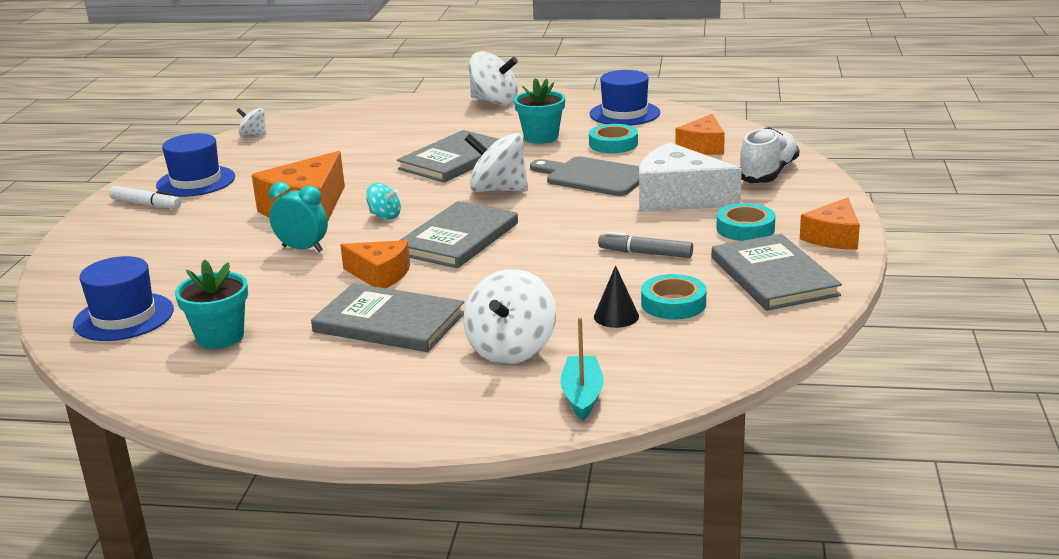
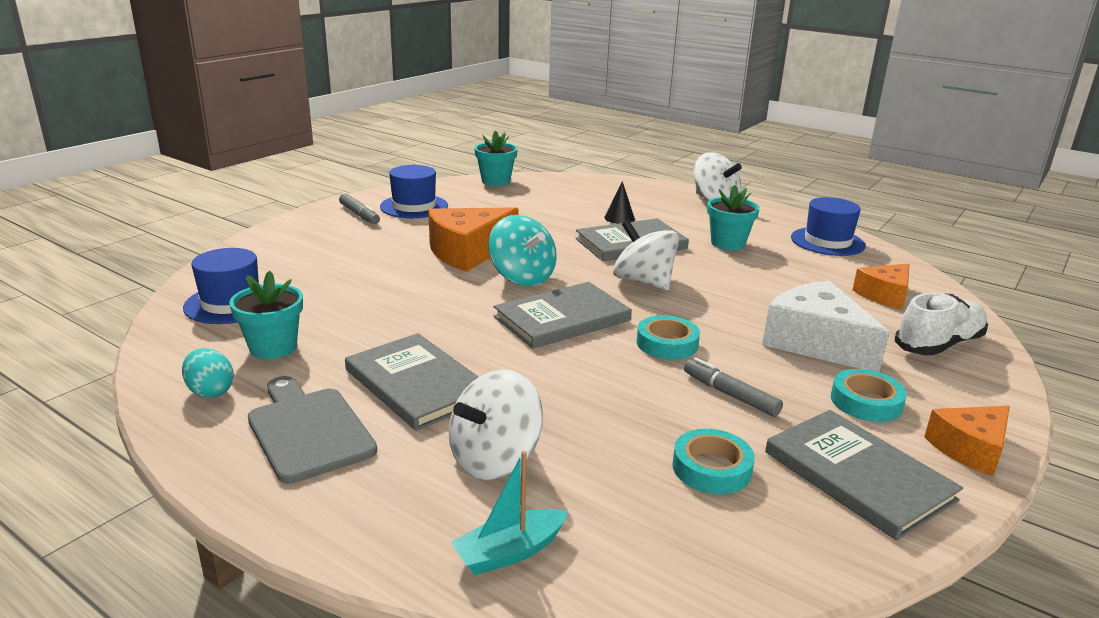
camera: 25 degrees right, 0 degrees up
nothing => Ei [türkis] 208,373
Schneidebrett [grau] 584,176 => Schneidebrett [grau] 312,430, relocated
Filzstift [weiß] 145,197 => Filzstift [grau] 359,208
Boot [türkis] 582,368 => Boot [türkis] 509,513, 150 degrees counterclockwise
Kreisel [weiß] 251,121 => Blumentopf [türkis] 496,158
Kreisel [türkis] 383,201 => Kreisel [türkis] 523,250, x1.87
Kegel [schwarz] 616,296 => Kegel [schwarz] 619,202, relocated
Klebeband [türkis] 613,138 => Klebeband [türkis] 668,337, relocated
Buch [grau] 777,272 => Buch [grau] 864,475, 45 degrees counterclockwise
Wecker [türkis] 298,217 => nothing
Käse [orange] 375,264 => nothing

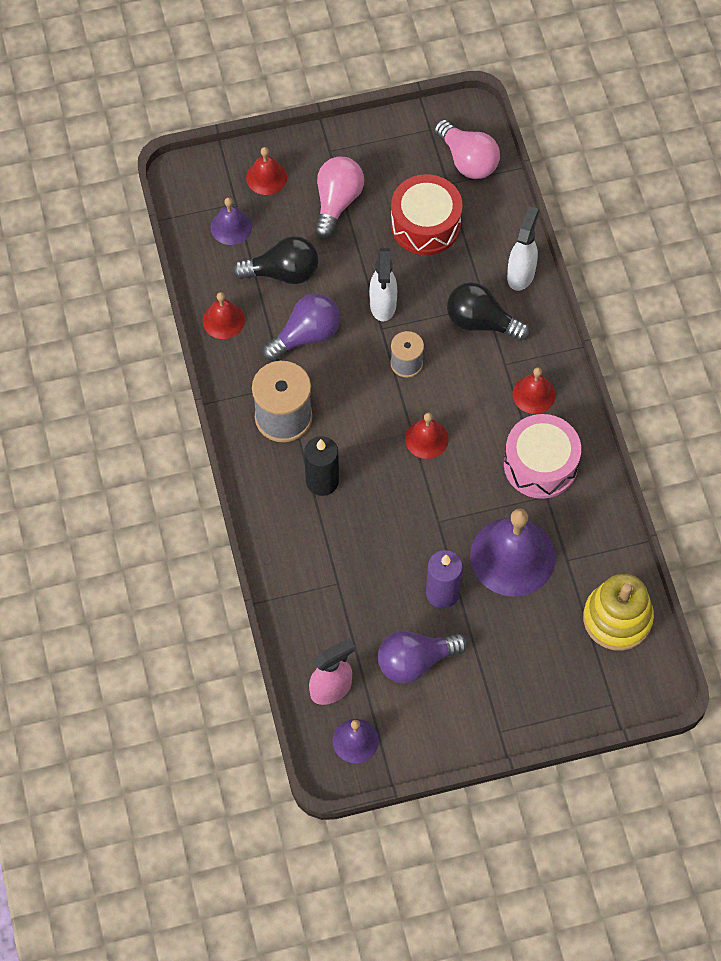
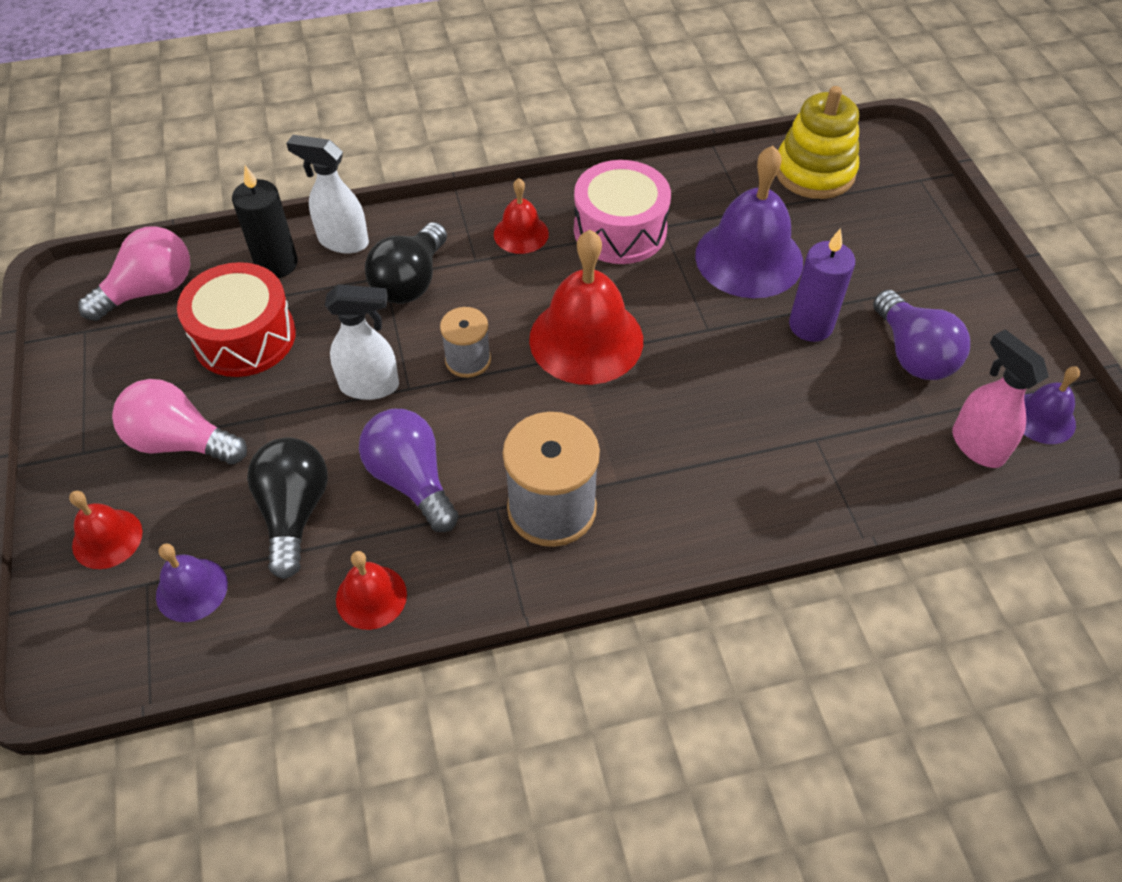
camera: 90 degrees left, 10 degrees down
Kerze [schwarz] 321,466 => Kerze [schwarz] 265,221, relocated
Glocke [rot] 427,436 => Glocke [rot] 586,307, x1.91

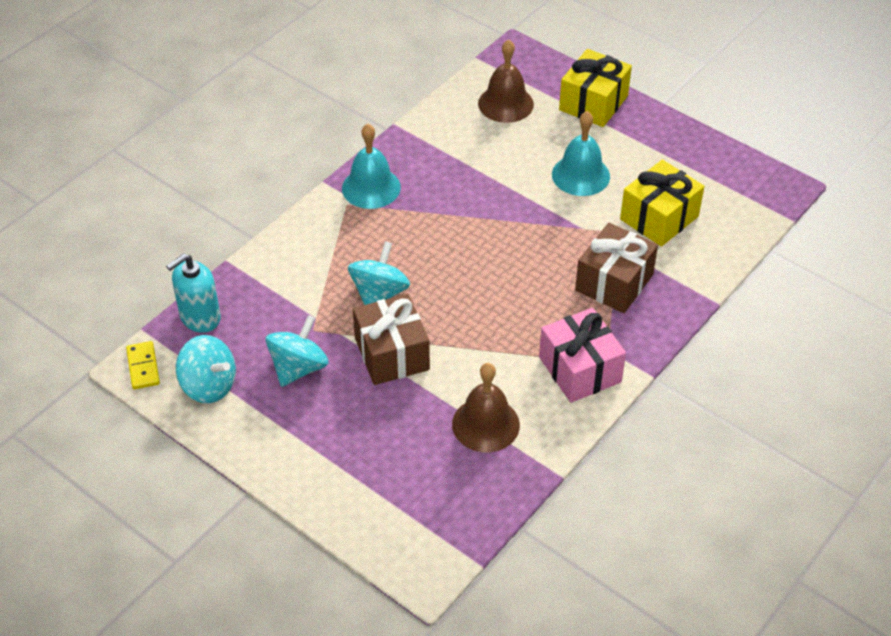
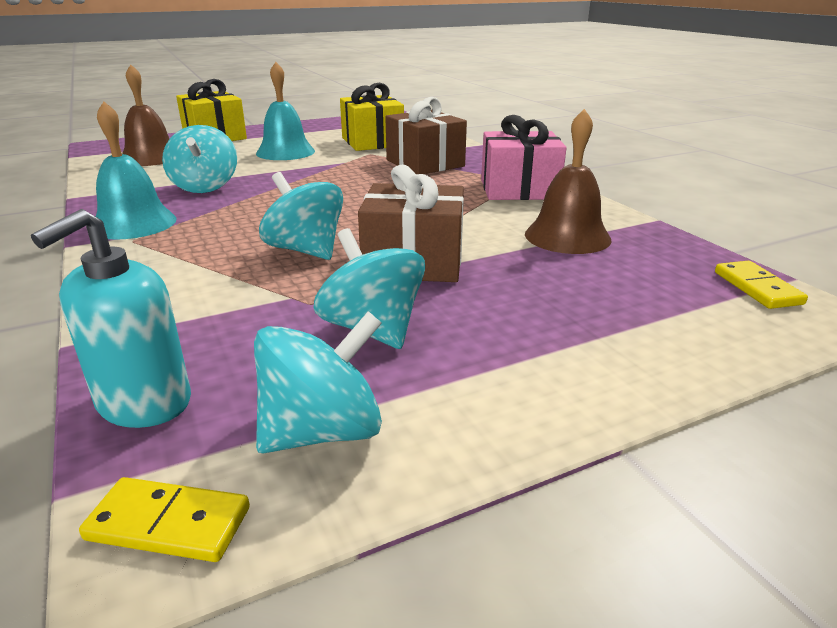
camera: 65 degrees left, 20 degrees down
Seifenspender [türkis] 193,293 => Seifenspender [türkis] 111,318, 45 degrees clockwise
nothing => Kreisel [türkis] 199,159
nothing => Dominostein [gelb] 761,285

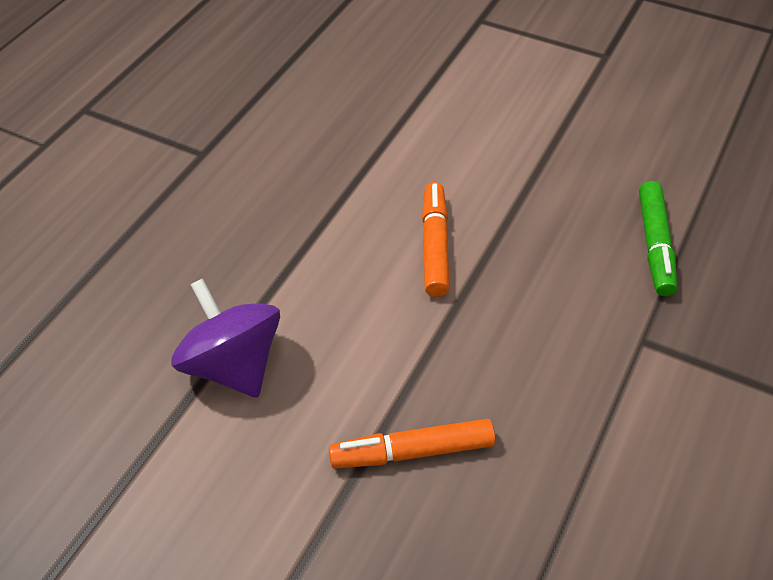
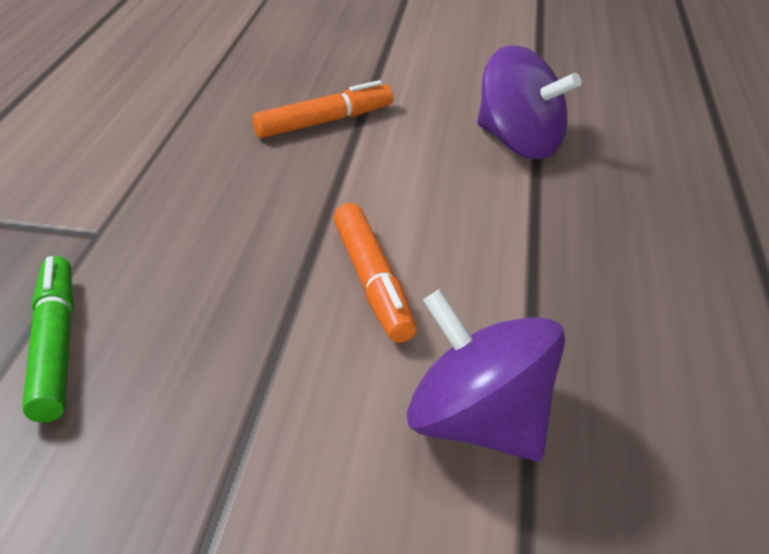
camera: 160 degrees right, 10 degrees down
nothing => Kreisel [lila] 486,375

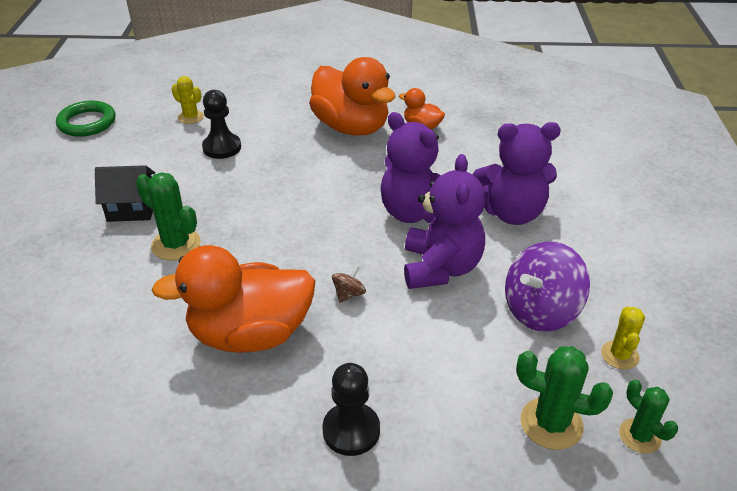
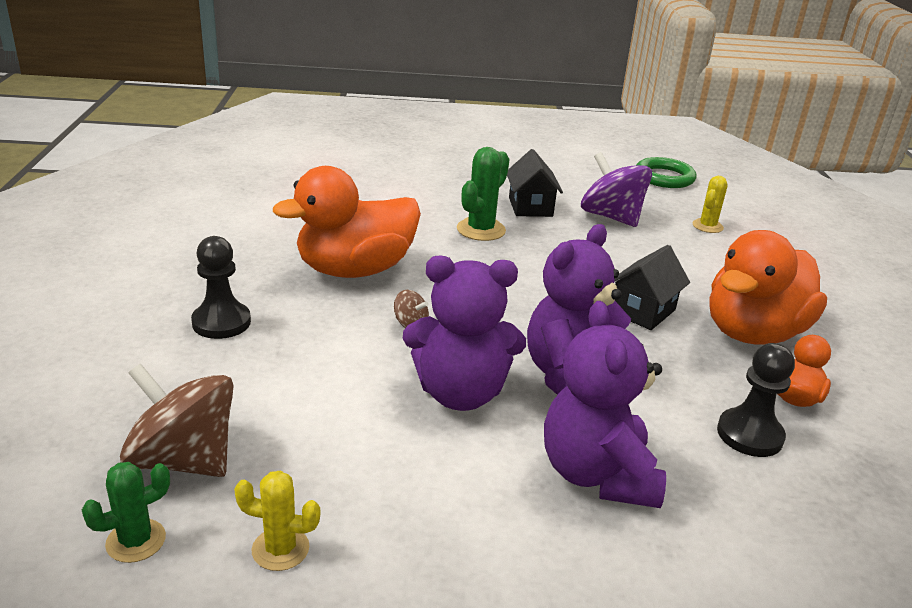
camera: 85 degrees right, 10 degrees down
Kaktus [grün] 564,398 => Kreisel [braun] 177,420
Ente [orange] 233,299 => Ente [orange] 347,222, 105 degrees counterclockwise
Kreisel [lila] 547,287 => Kreisel [lila] 616,189, relocated
nothing => Haus [schwarz] 652,287
Bauer [schwarz] 221,124 => Bauer [schwarz] 756,400, relocated

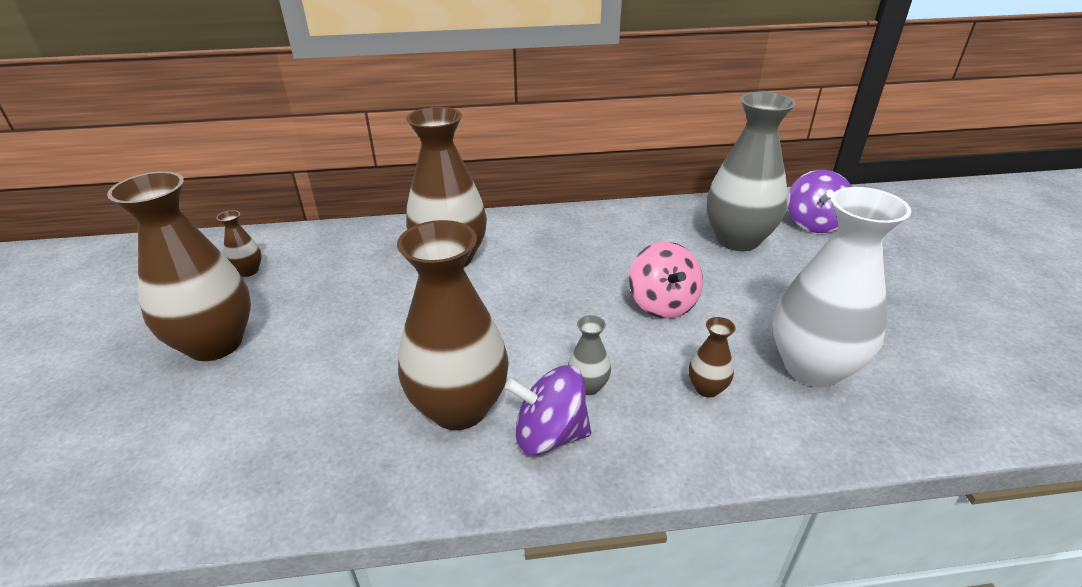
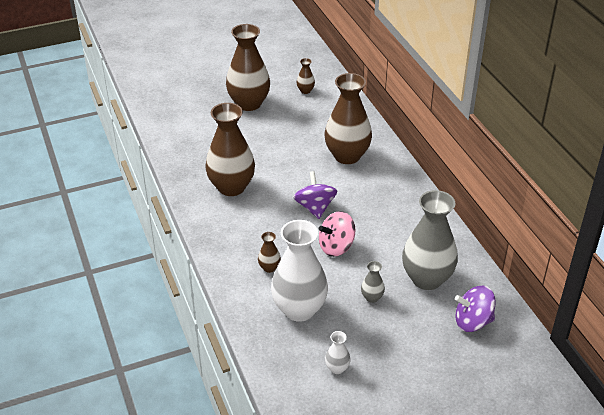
camera: 75 degrees right, 5 degrees up
Kreisel [lila] 548,410 => Kreisel [lila] 315,195, relocated
nothing => Vase [weiß] 338,352
Vase [grau] 589,355 => Vase [grau] 373,282, relocated

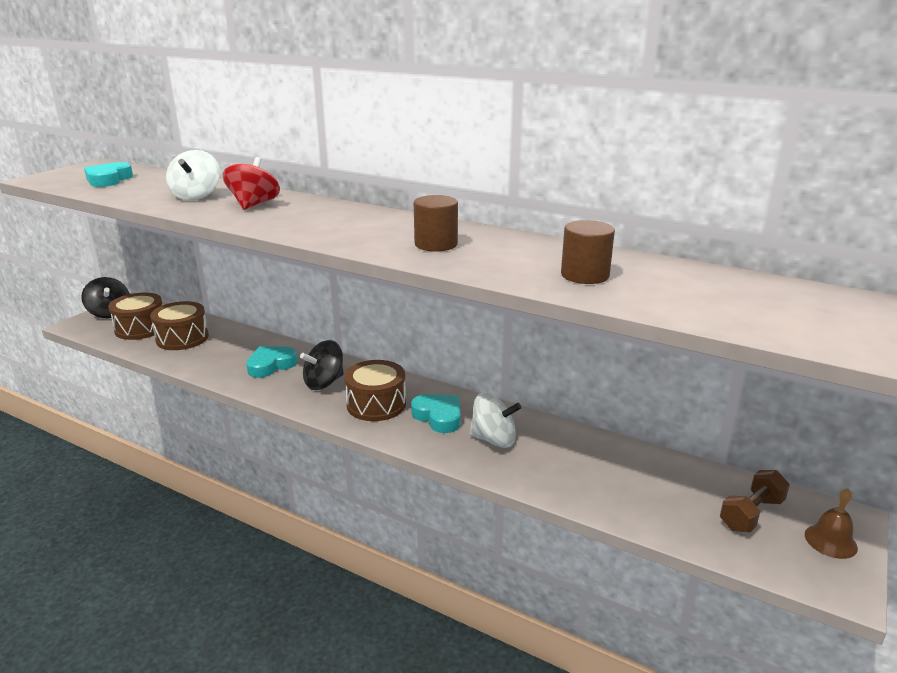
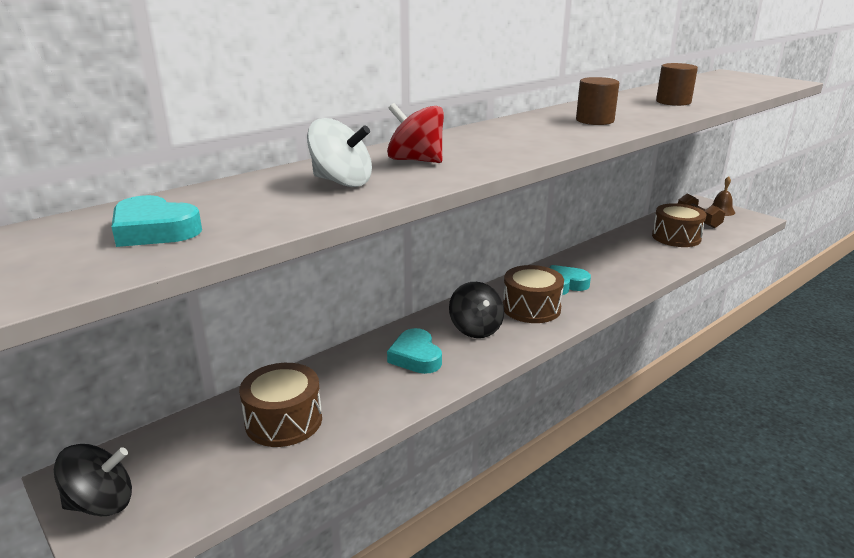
camera: 70 degrees left, 0 degrees up
Trommel [braun] 135,316 => Trommel [braun] 679,225, relocated
Kreisel [weiß] 495,420 => nothing

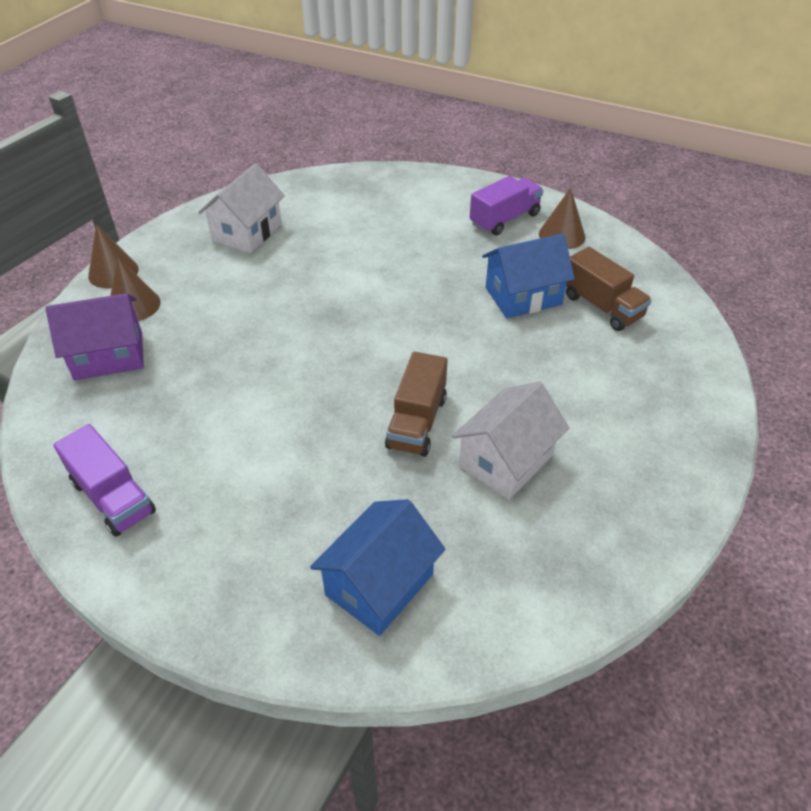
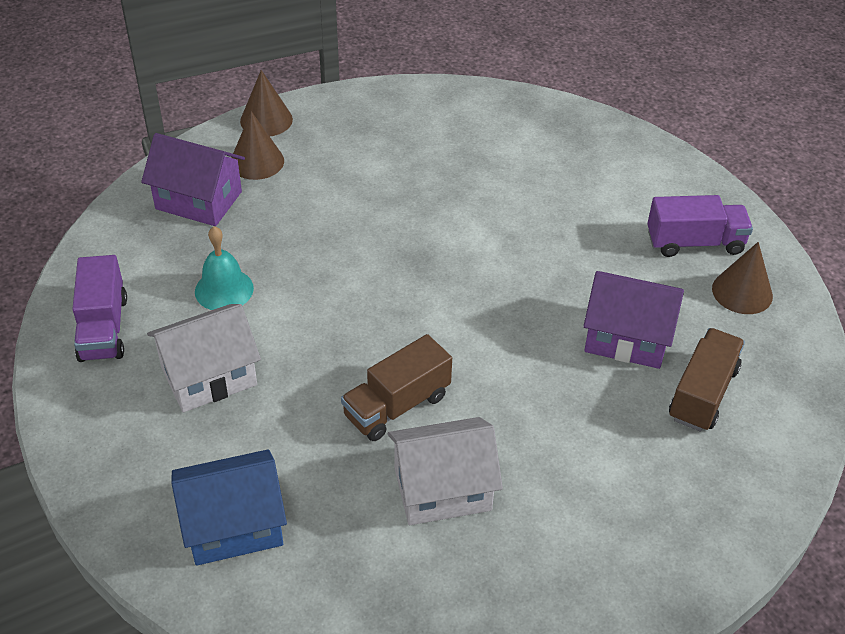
camera: 35 degrees right, 0 degrees up
Haus [weiß] 241,208 => Haus [weiß] 204,358, relocated
nothing => Glocke [türkis] 224,268
Haus [blau] 528,276 => Haus [lila] 633,320
Lastwagen [braun] 609,289 => Lastwagen [braun] 707,380, 150 degrees counterclockwise

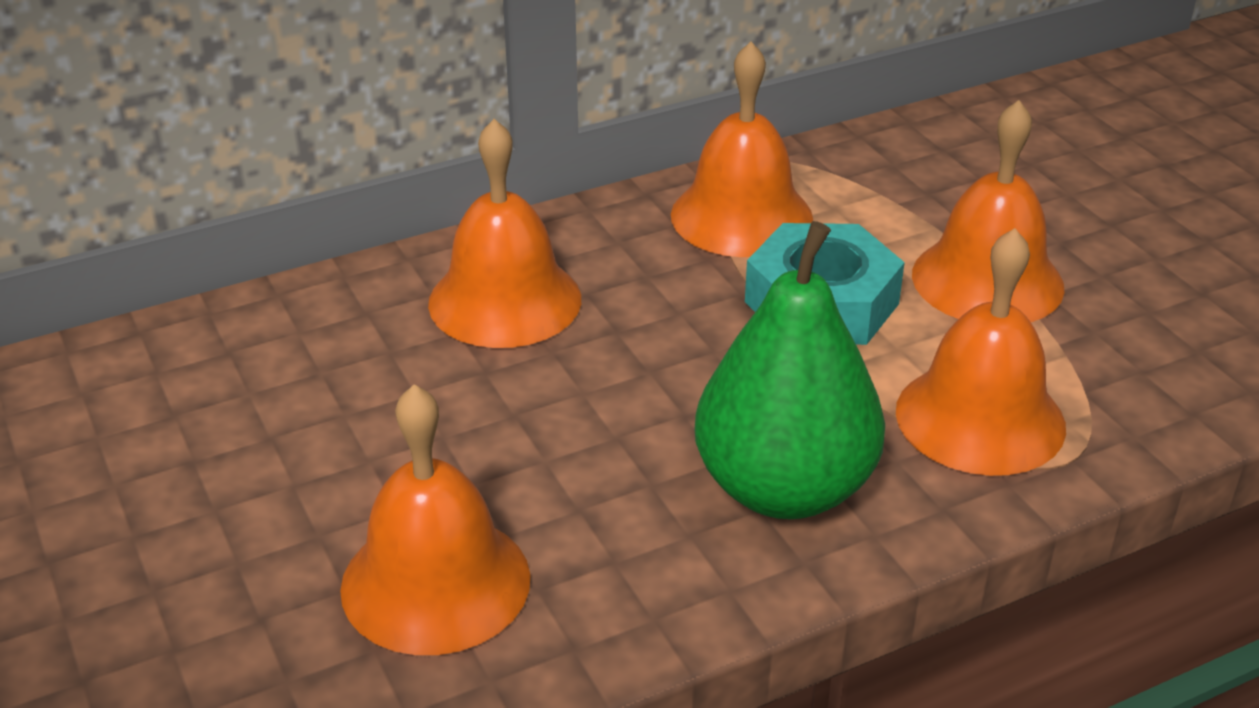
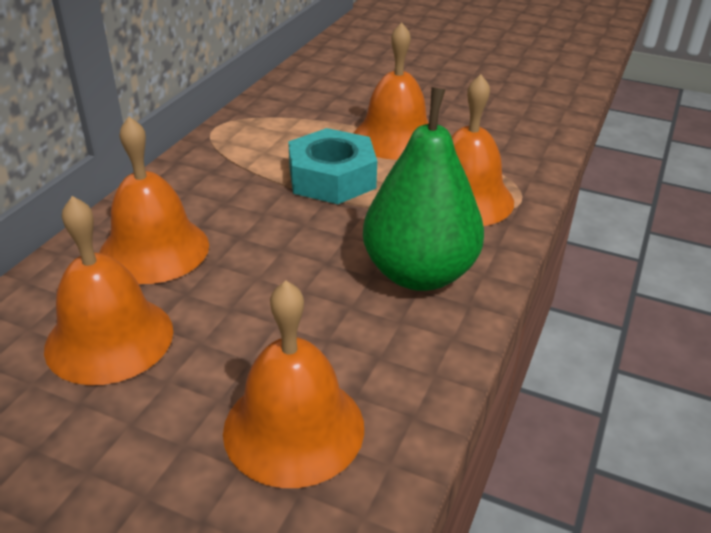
camera: 40 degrees left, 0 degrees up
Glocke [orange] 742,149 => Glocke [orange] 108,290, relocated

